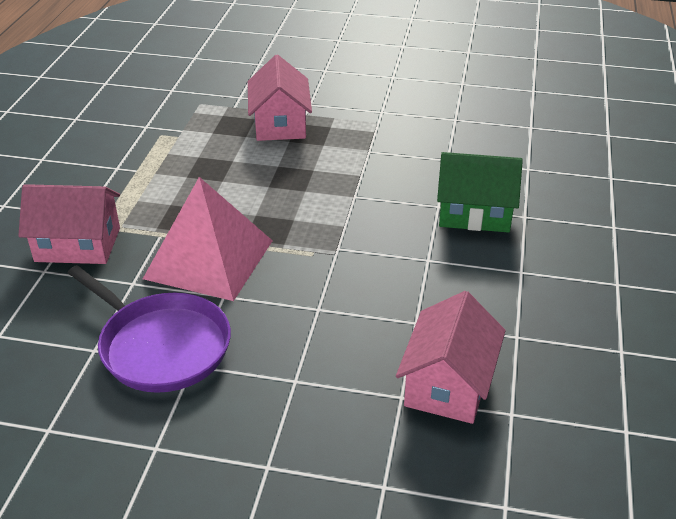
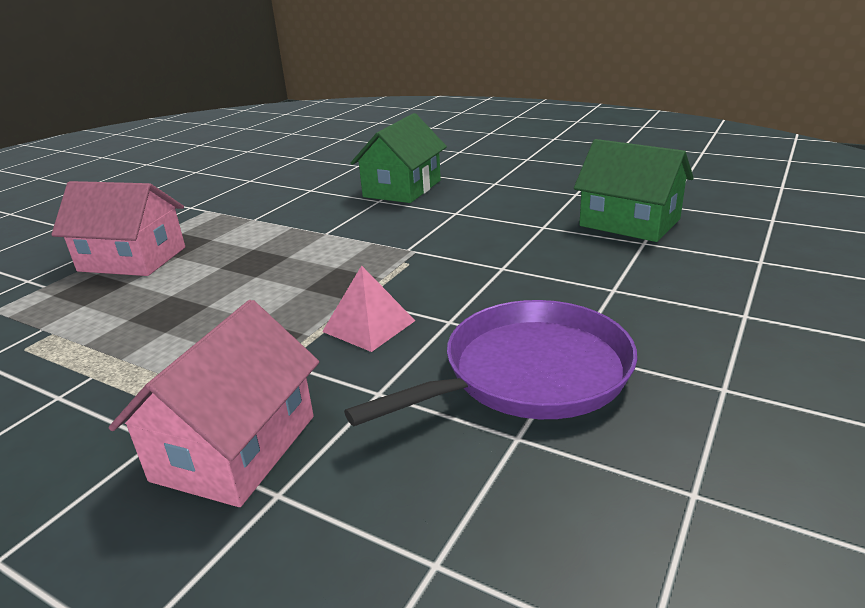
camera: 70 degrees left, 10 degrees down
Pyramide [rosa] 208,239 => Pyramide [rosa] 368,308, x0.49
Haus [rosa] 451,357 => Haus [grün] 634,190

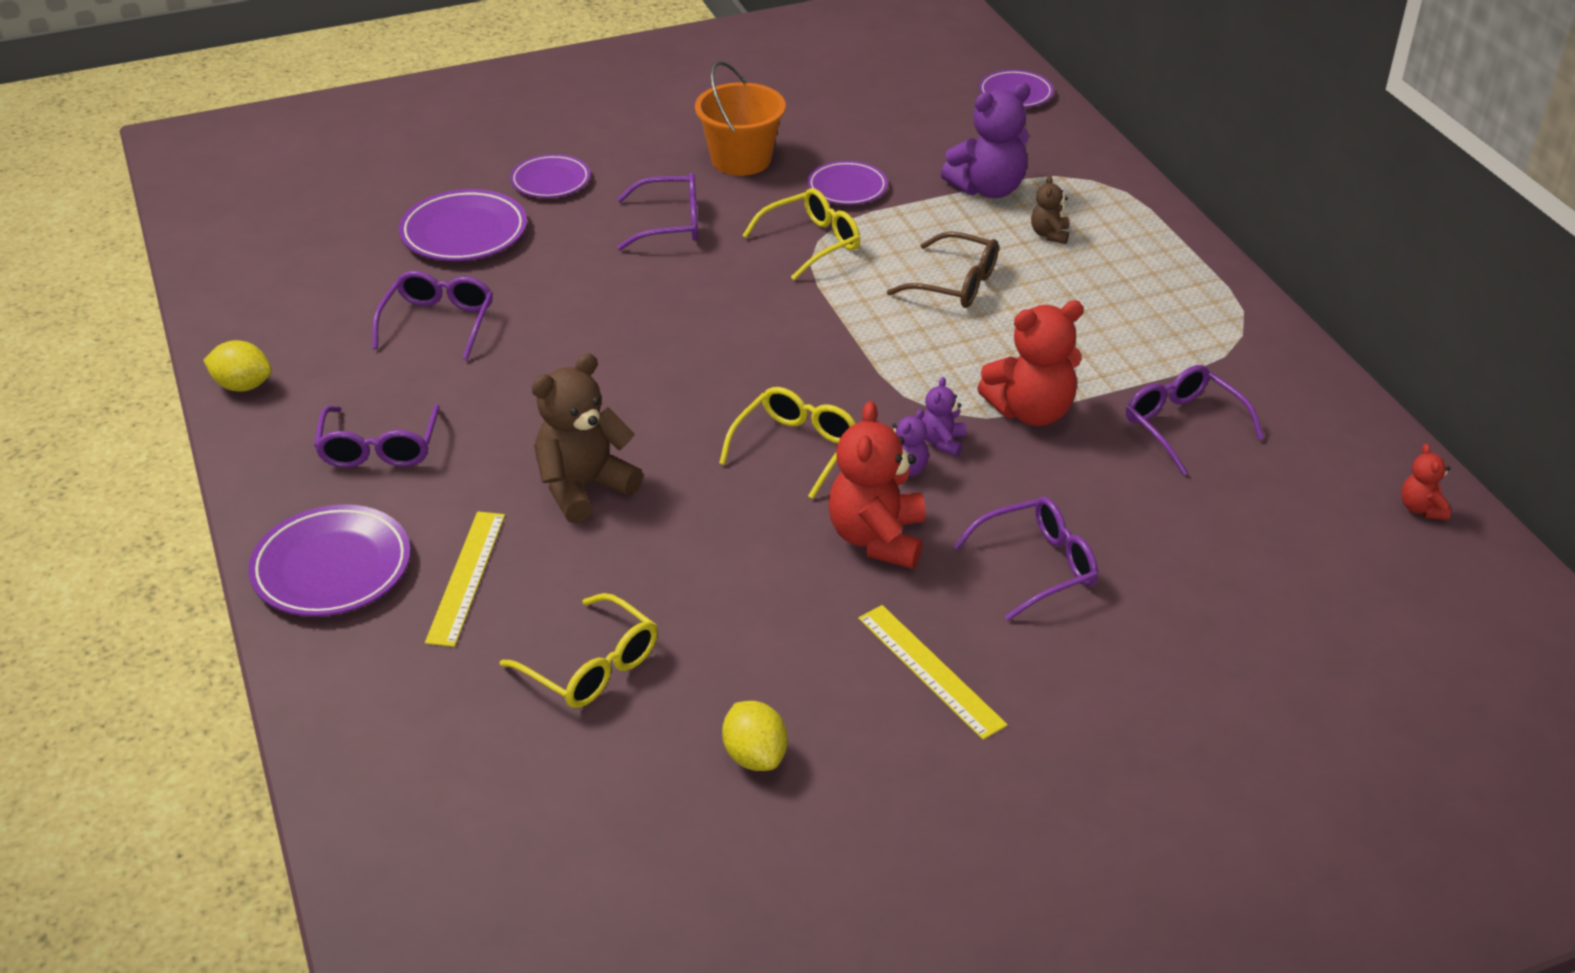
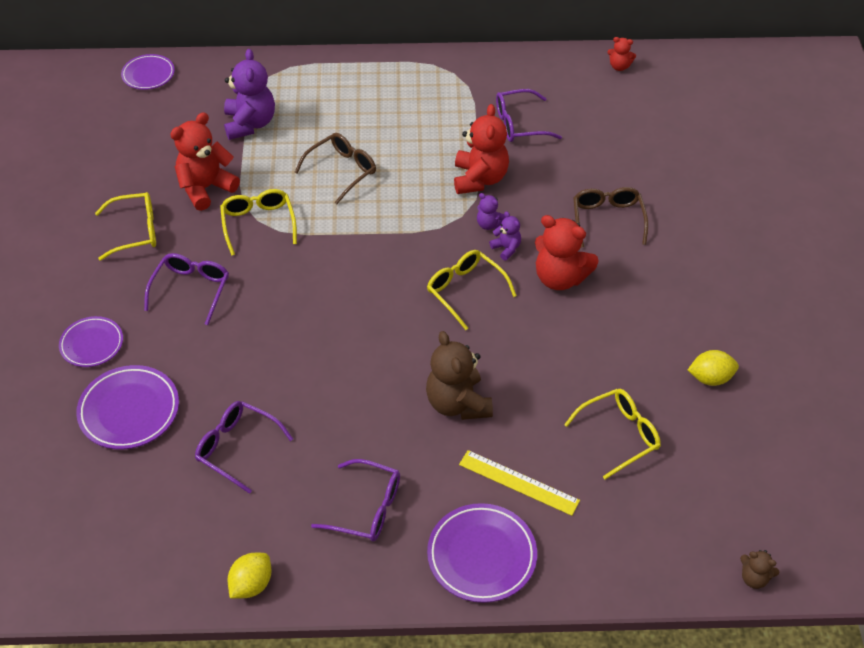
camera: 70 degrees left, 10 degrees up
Eimer [orange] 740,118 => Brille [gelb] 125,226
Teller [lila] 847,183 => Teddybär [rot] 205,161
Brille [lila] 1026,559 => Brille [braun] 610,217
Teddybär [braun] 1050,209 => Teddybär [braun] 760,569, relocated
Lineal [gelb] 933,672 => nothing

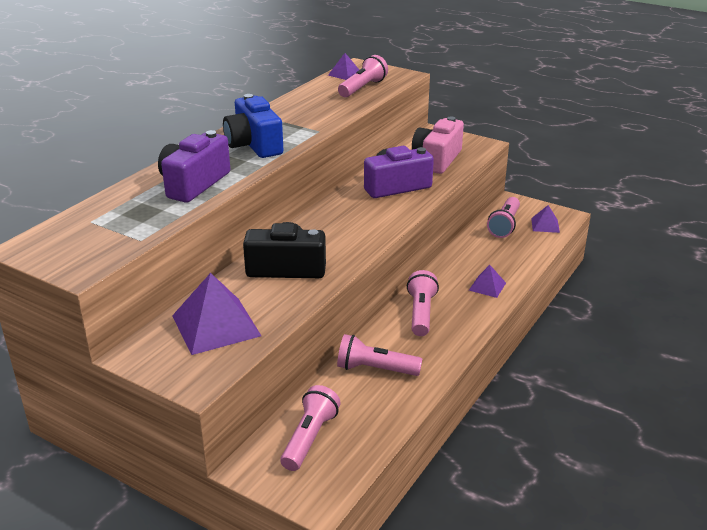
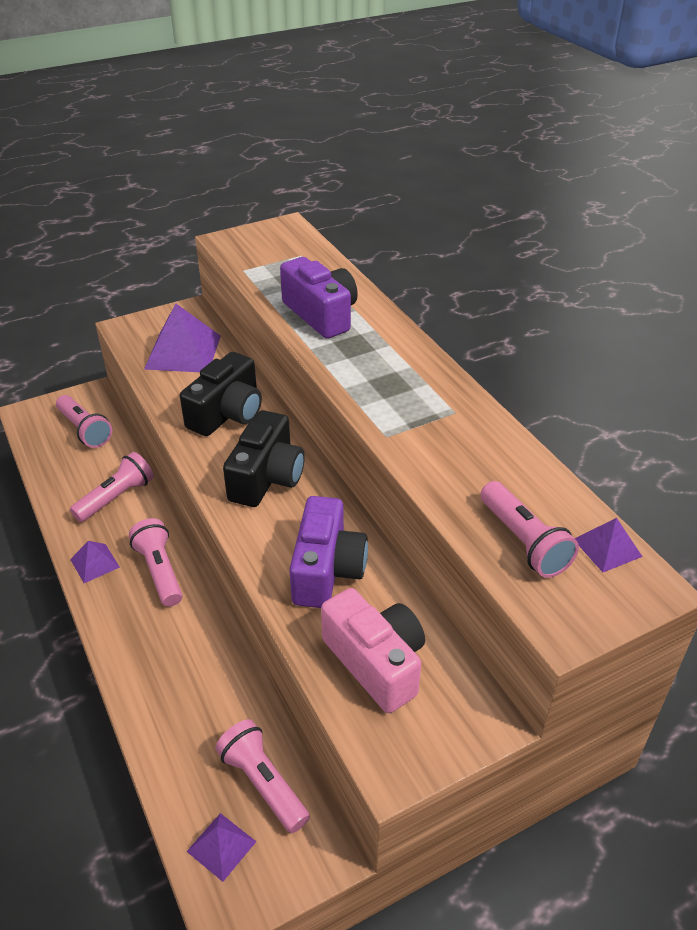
camera: 120 degrees right, 10 degrees up
Pyramide [lila] 487,281 => Pyramide [lila] 95,562, relocated
Taschenlampe [rosa] 423,303 => Taschenlampe [rosa] 155,562, 150 degrees counterclockwise
nothing => Kamera [schwarz] 264,458
Kamera [blau] 253,126 => nothing

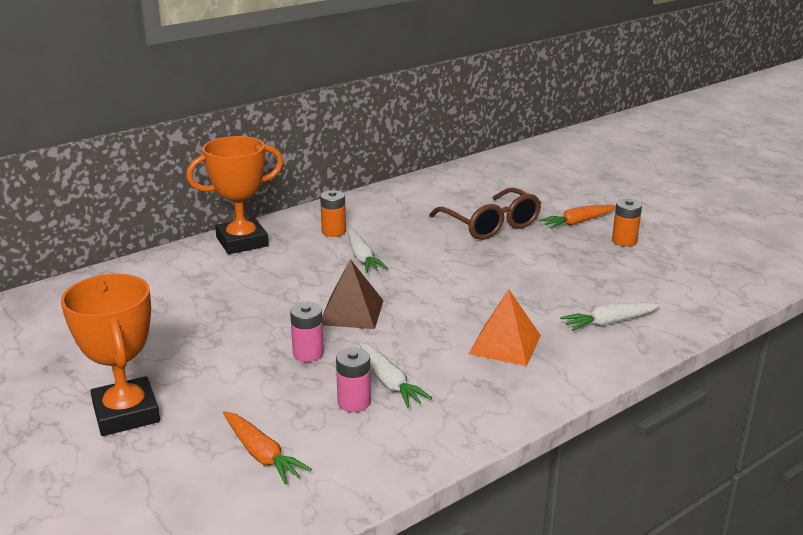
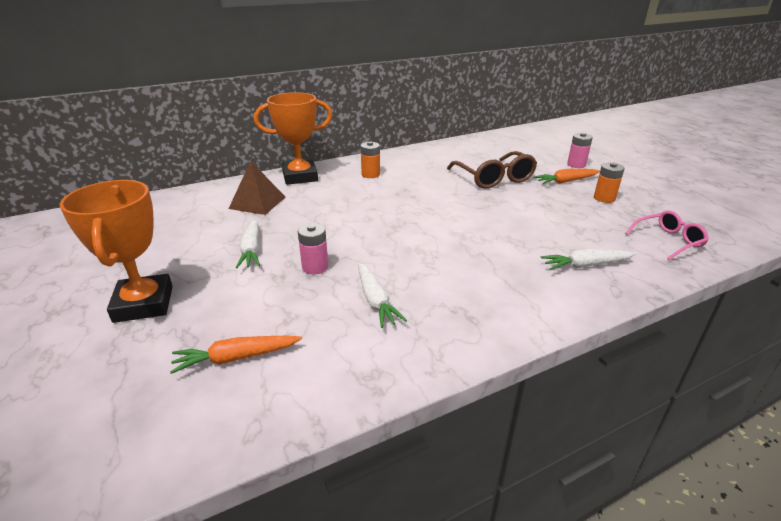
camera: 10 degrees right, 5 degrees up
Karotte [orange] 267,448 => Karotte [orange] 236,355, 105 degrees clockwise
Pyramide [braun] 353,294 => Pyramide [braun] 257,188, relocated
Karotte [weiß] 367,251 => Karotte [weiß] 248,243, relocated
Batterie [rosa] 353,380 => Batterie [rosa] 580,150, relocated
nothing => Brille [rosa] 667,235
Pyramide [orange] 505,327 => nothing

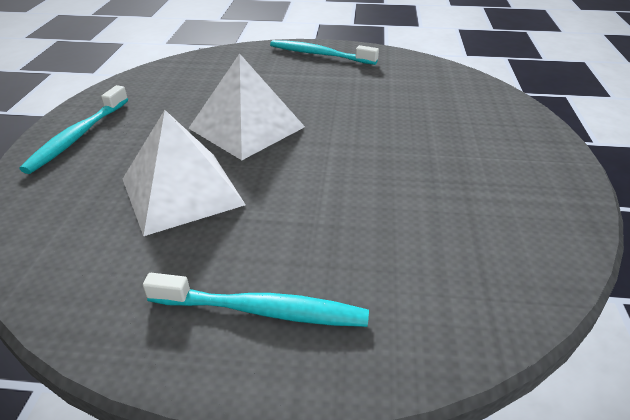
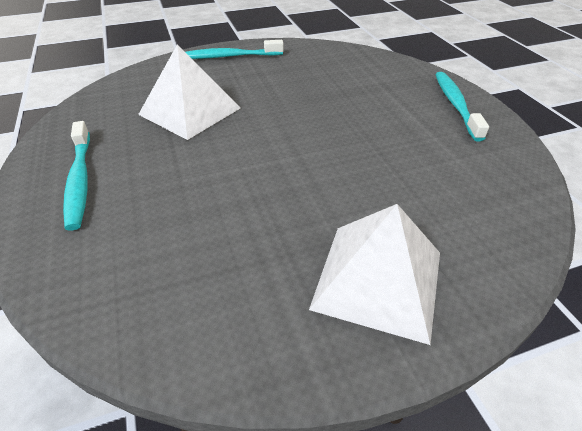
camera: 65 degrees right, 5 degrees up
Pyramide [weiß] 247,106 => Pyramide [weiß] 374,274, relocated

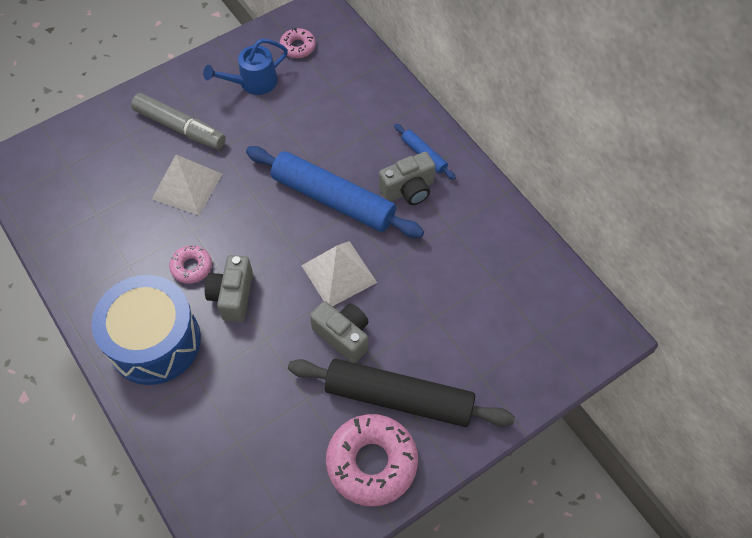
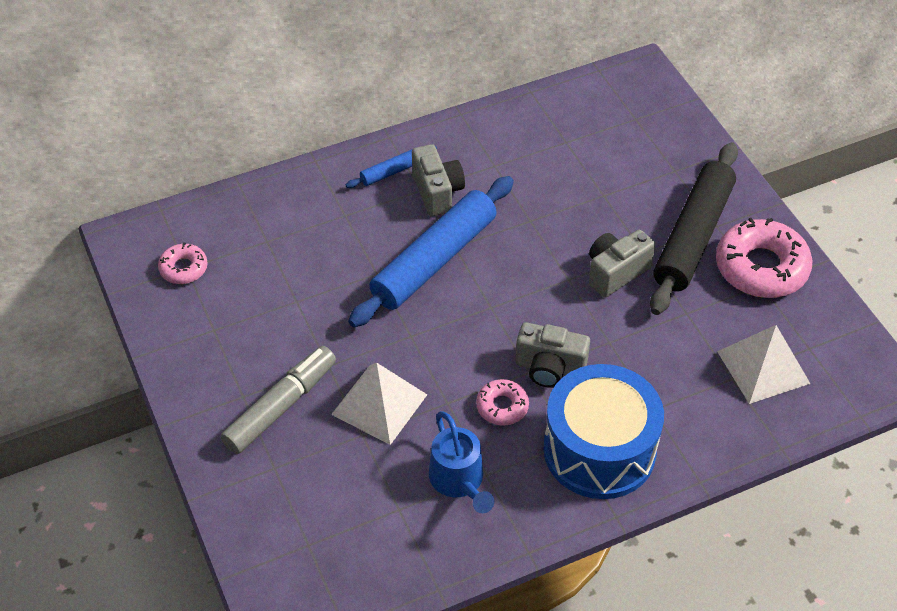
camera: 80 degrees left, 10 degrees down
Gießkanne [blau] 245,67 => Gießkanne [blau] 462,462, relocated
Pyramide [weiß] 339,274 => Pyramide [weiß] 763,364, relocated

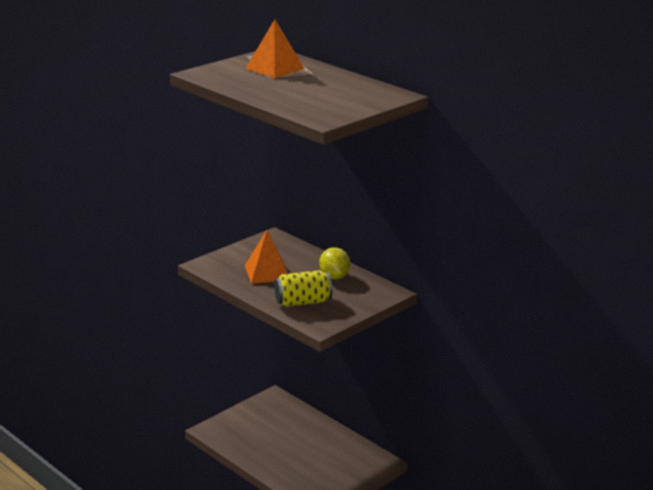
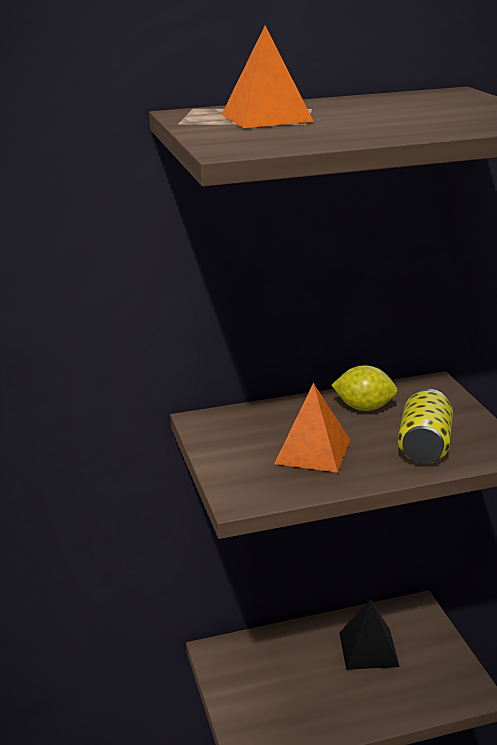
camera: 60 degrees left, 0 degrees up
nothing => Pyramide [schwarz] 369,634

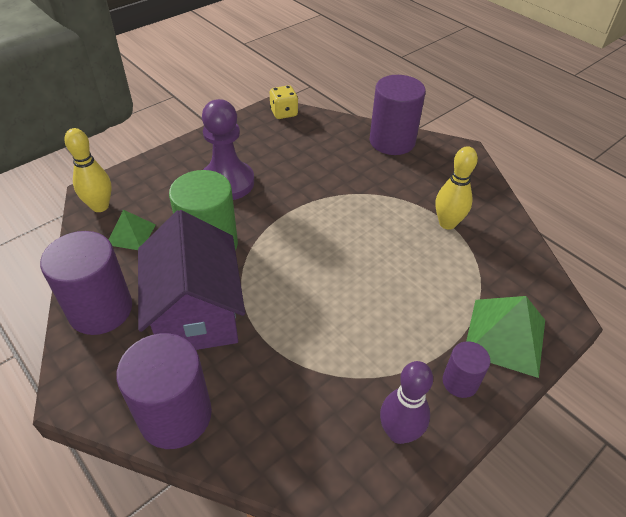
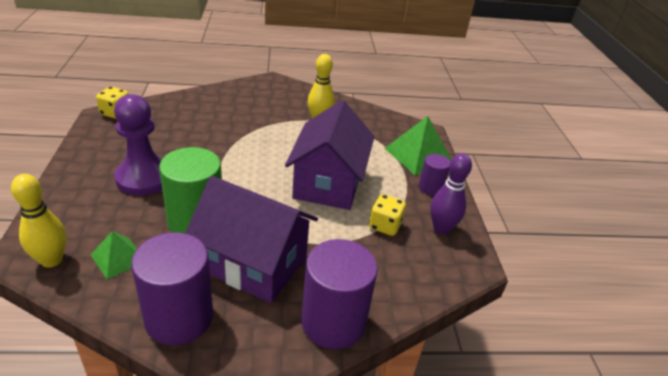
camera: 55 degrees left, 10 degrees down
nothing => Haus [lila] 330,155
nothing => Spielwürfel [gelb] 387,215
Vollzylinder [lila] 398,115 => nothing

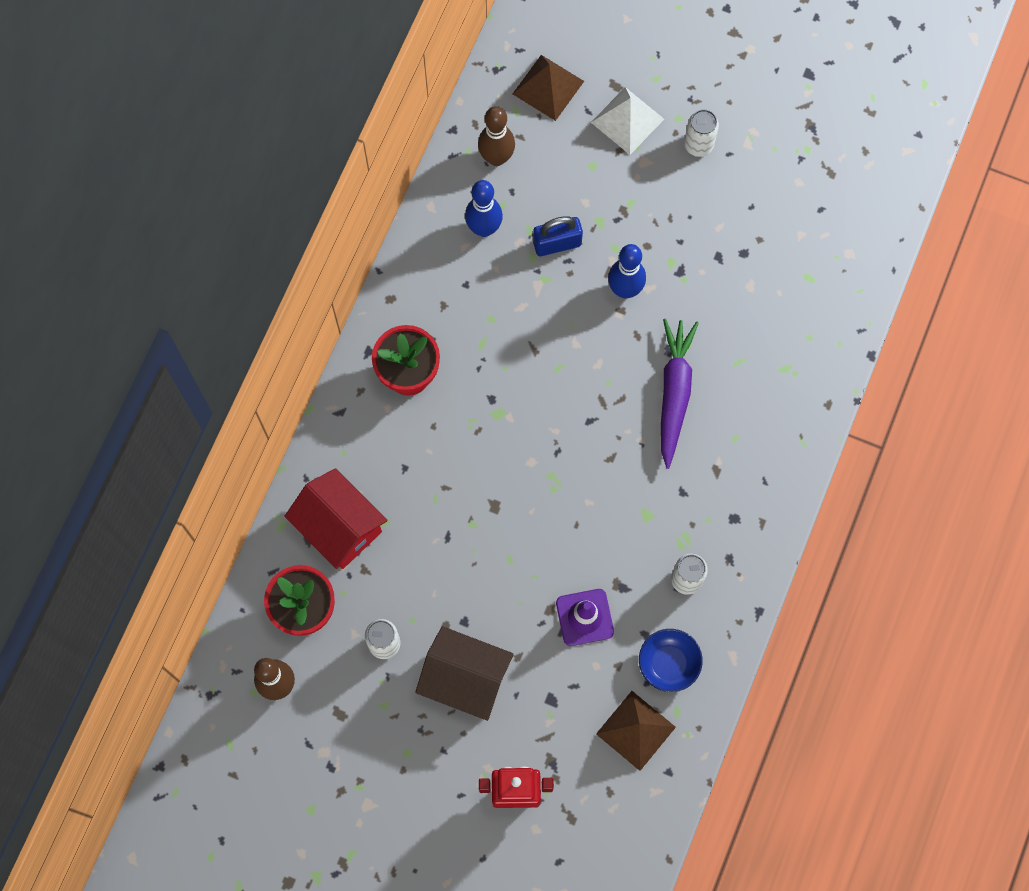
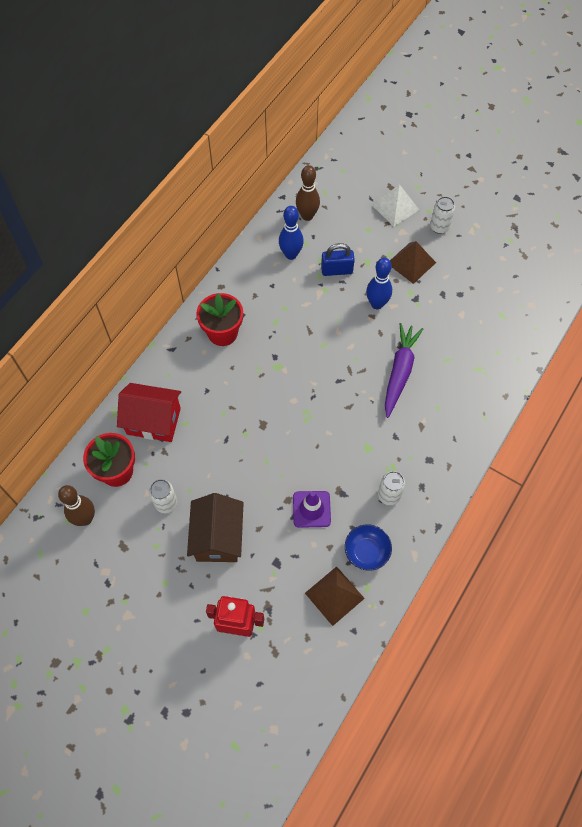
camera: 10 degrees right, 10 degrees down
Haus [rot] 336,518 => Haus [rot] 149,412, 45 degrees counterclockwise
Haus [braun] 464,673 => Haus [braun] 215,527, 60 degrees clockwise
Pyramide [braun] 548,88 => Pyramide [braun] 413,262, relocated

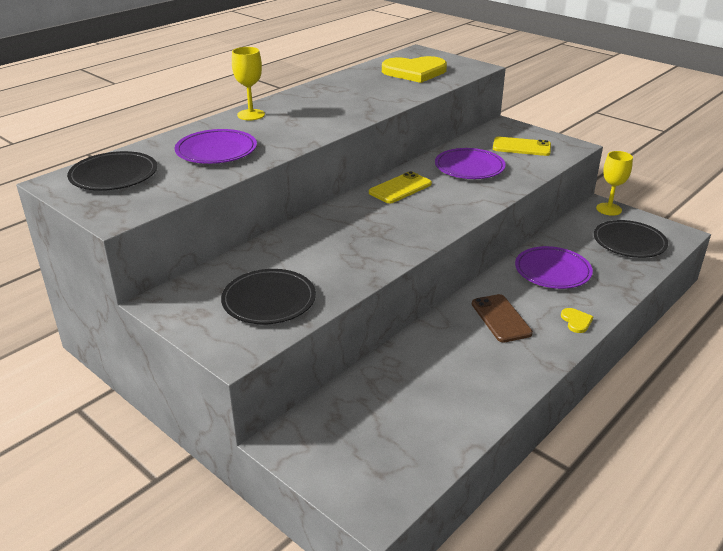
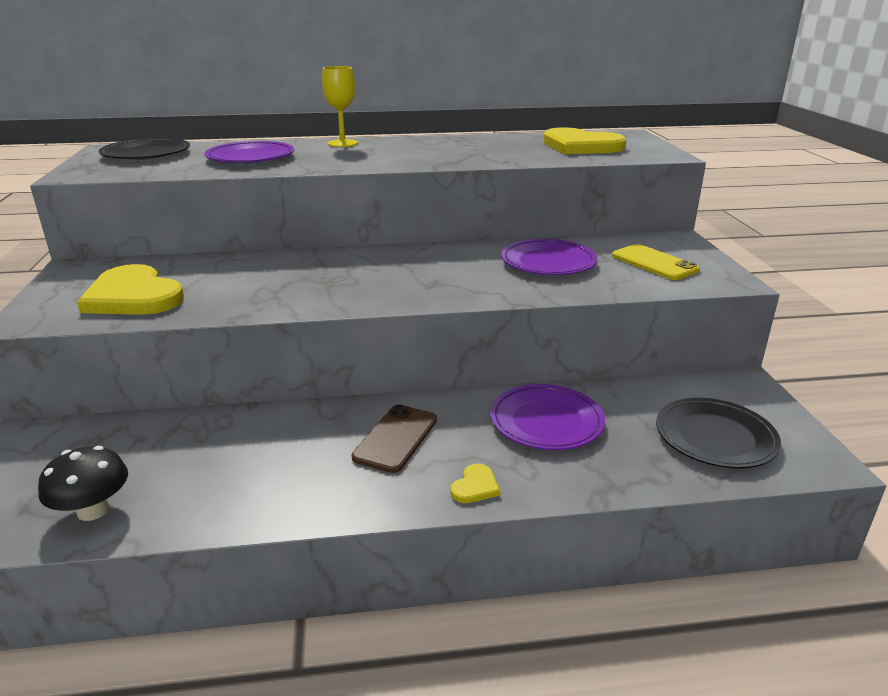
camera: 40 degrees right, 5 degrees down
nothing => Pilz [schwarz] 83,483
Teller [schwarz] 268,296 => Herz [gelb] 130,289
Handy [gelb] 400,187 => nothing
Kelch [gelb] 614,183 => nothing

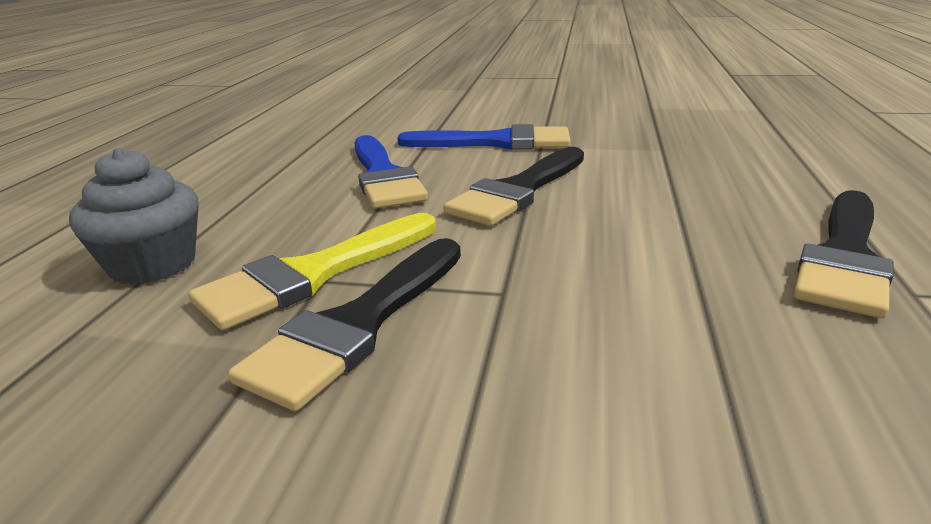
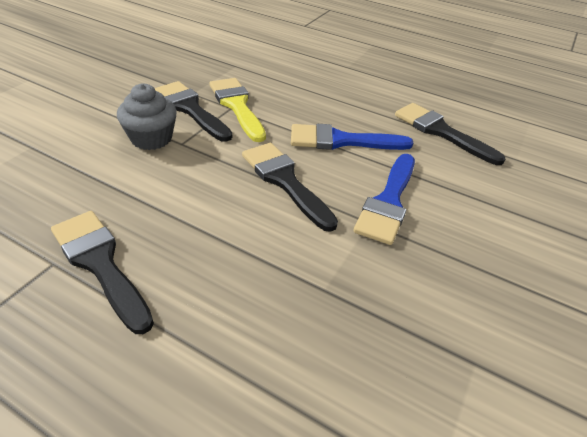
camera: 105 degrees right, 15 degrees up
Muffin [grau] 133,216 => Muffin [grau] 147,116, relocated
nothing => Pinsel [schwarz] 450,134

